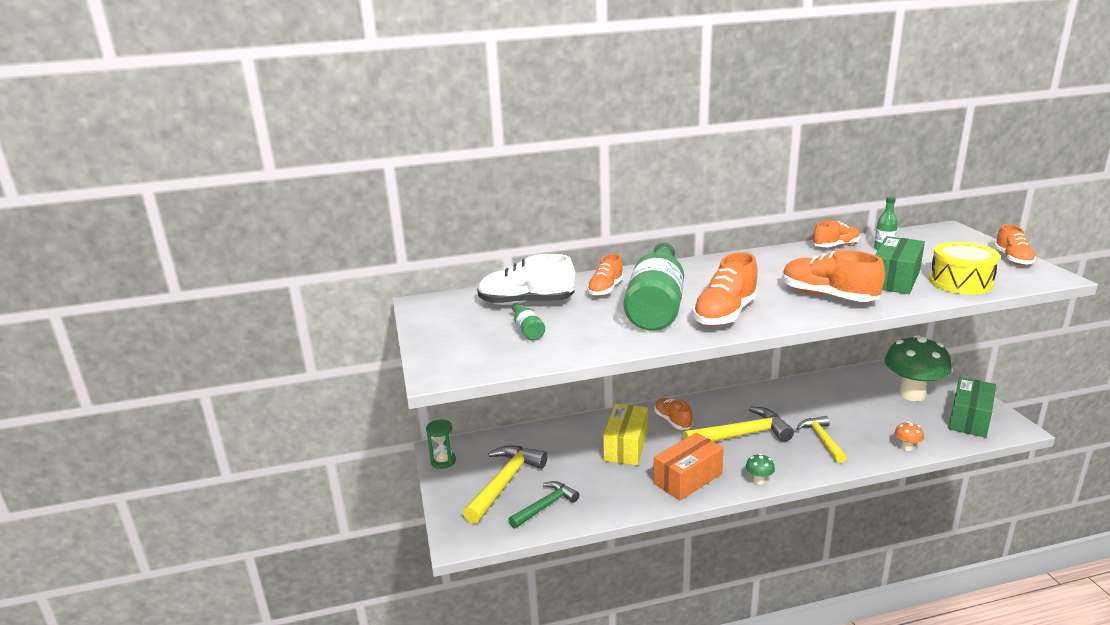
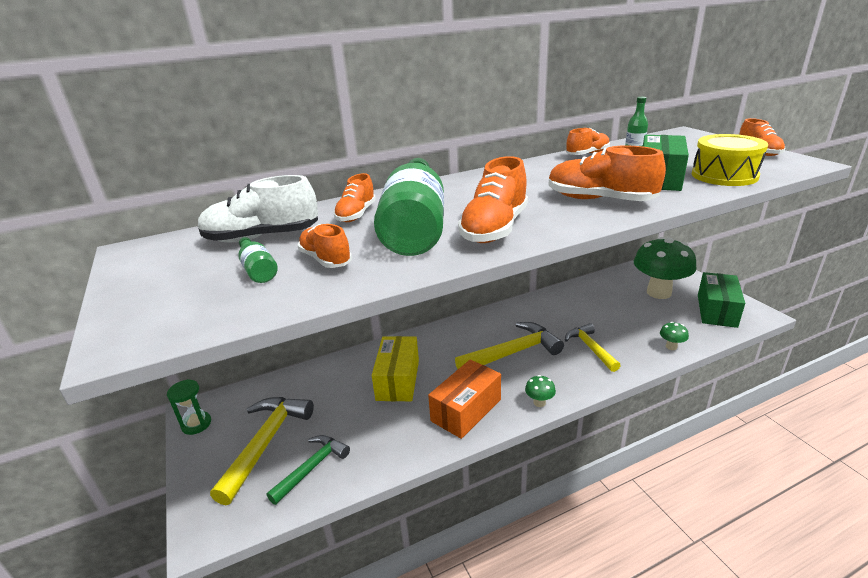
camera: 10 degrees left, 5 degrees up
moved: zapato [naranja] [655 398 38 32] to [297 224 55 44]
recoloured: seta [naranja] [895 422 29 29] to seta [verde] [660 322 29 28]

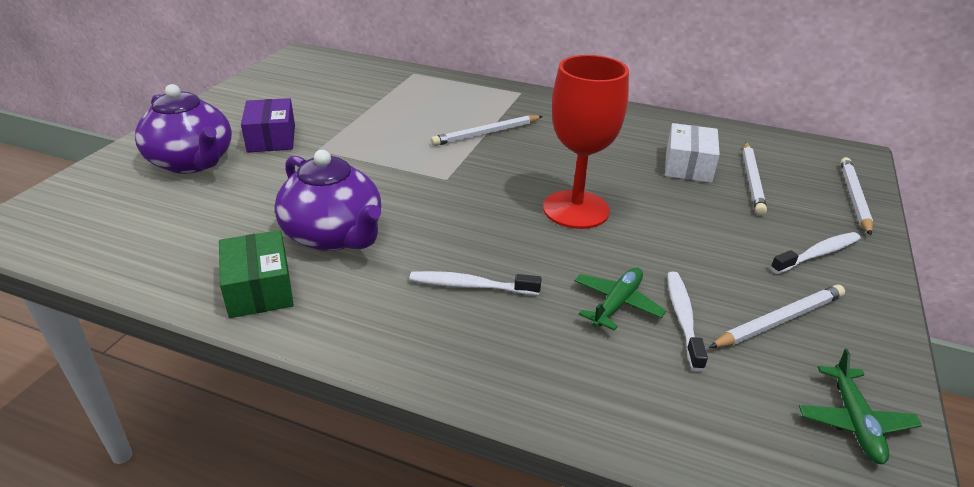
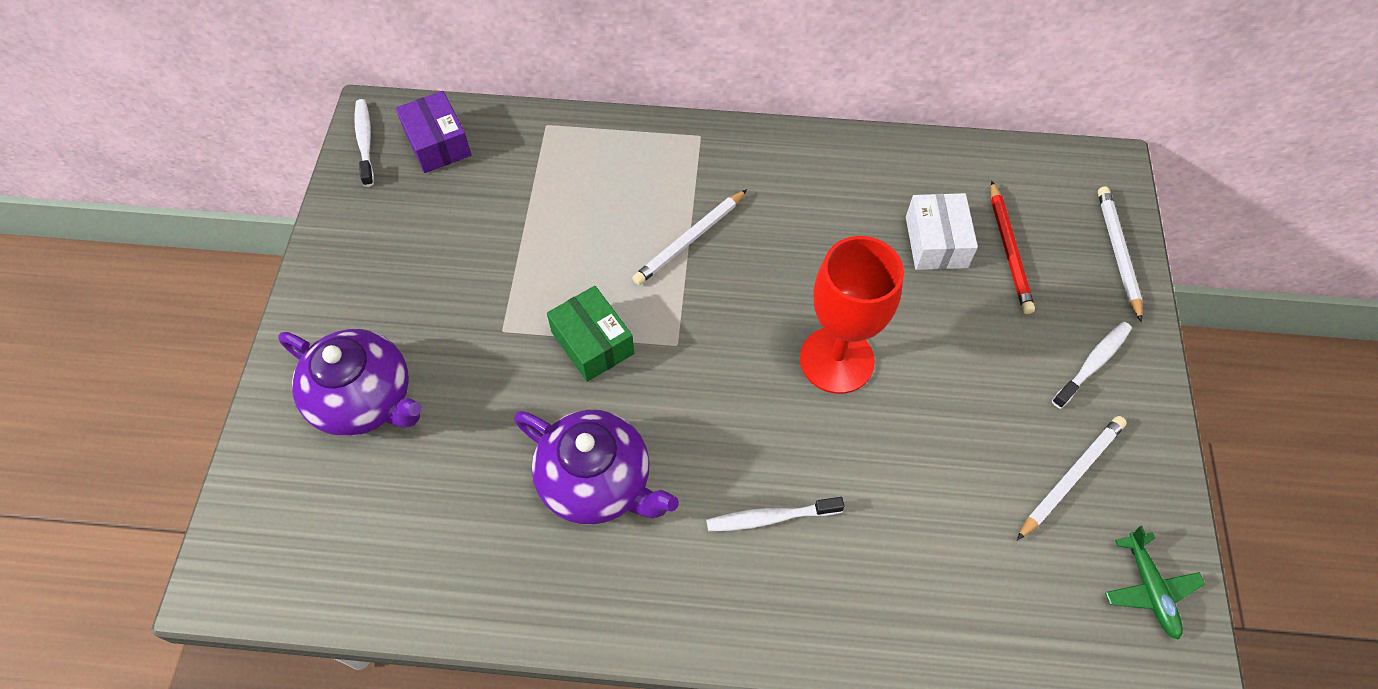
camera: 15 degrees left, 25 degrees up
removed: avión [verde] [575 267 91 64]
moved: cepillo de dientes [blanco] [667 272 41 99] to [354 99 20 88]; caja [morado] [241 98 54 54] to [396 91 76 82]; caja [verde] [219 230 75 88] to [547 286 87 96]
recoloured: lápiz [blanco] [743 142 24 73] to lápiz [rojo] [991 181 44 133]

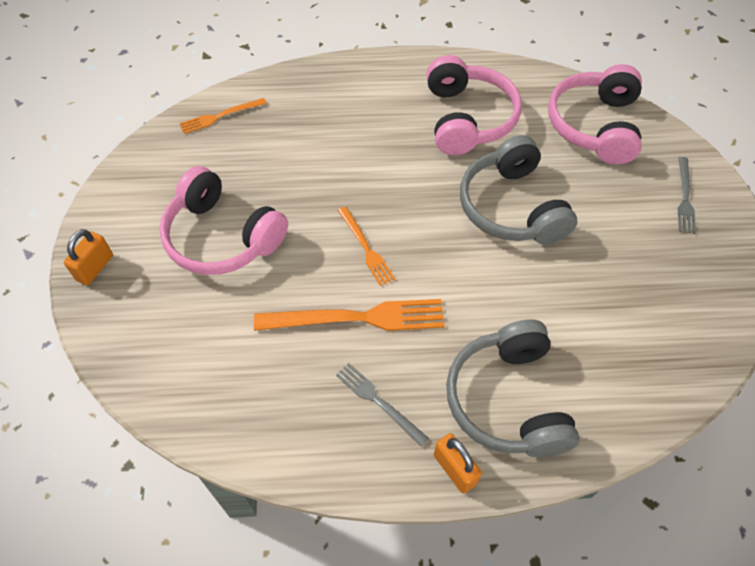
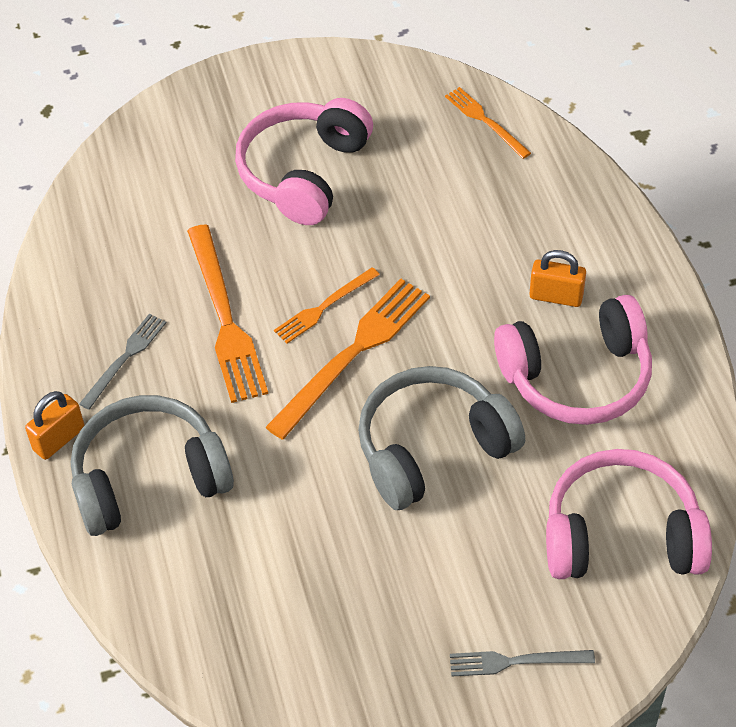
camera: 80 degrees right, 5 degrees down
added: tenedor [naranja] [265 279 165 161]
moved: candado [naranja] [64 229 49 56] to [529 250 57 57]

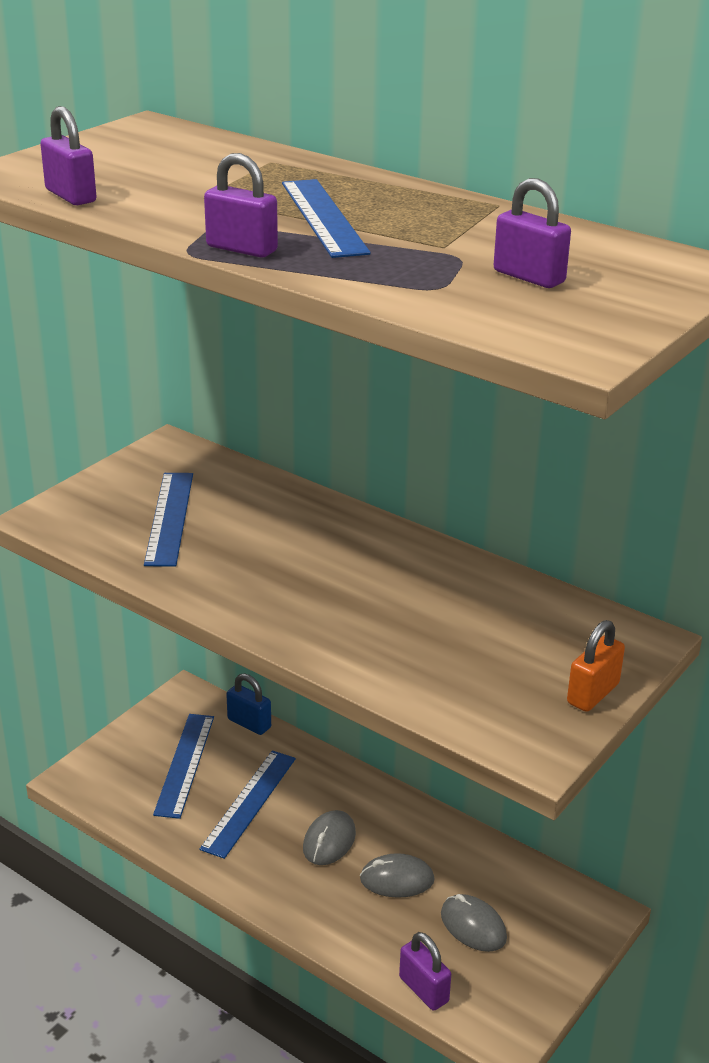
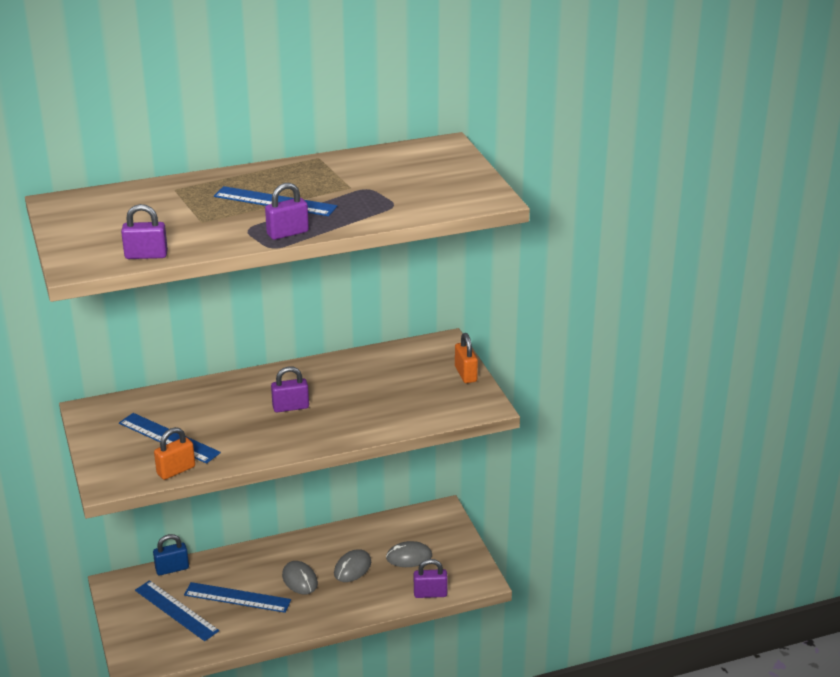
camera: 55 degrees left, 0 degrees up
added: candado [naranja] [154 427 41 53]
moved: candado [morado] [494 178 77 110] to [271 366 38 46]
turned: regla [azul] [199 751 97 108] = [184 582 107 31] 45 degrees counterclockwise

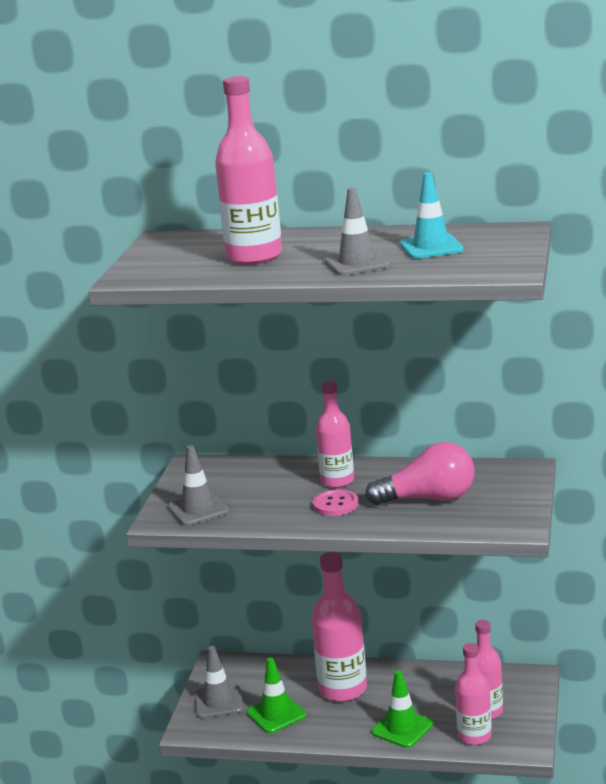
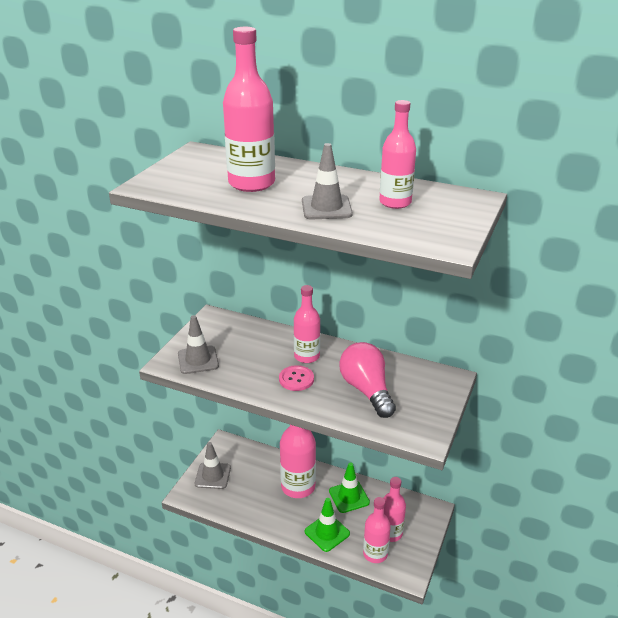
camera: 10 degrees right, 10 degrees up
moved: cono de tráfico [verde] [247 657 59 77] to [329 462 41 51]
replaced: cono de tráfico [turquesa] [400 172 64 87] to botella [rosa] [379 100 37 109]
turned: bombilla [rosa] [365 442 110 63] = [339 342 57 76] 120 degrees counterclockwise

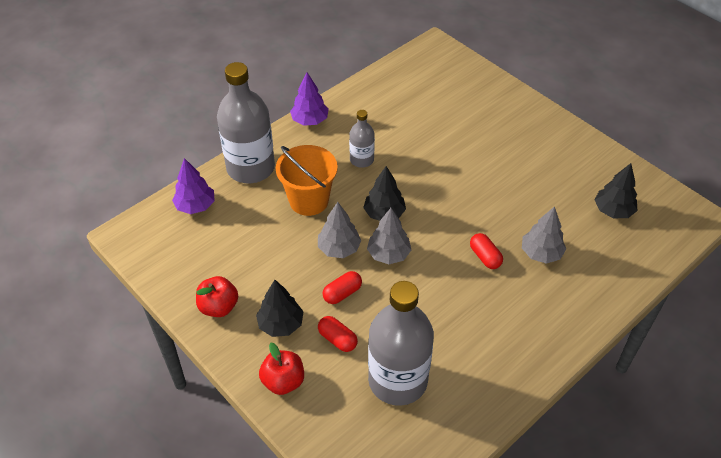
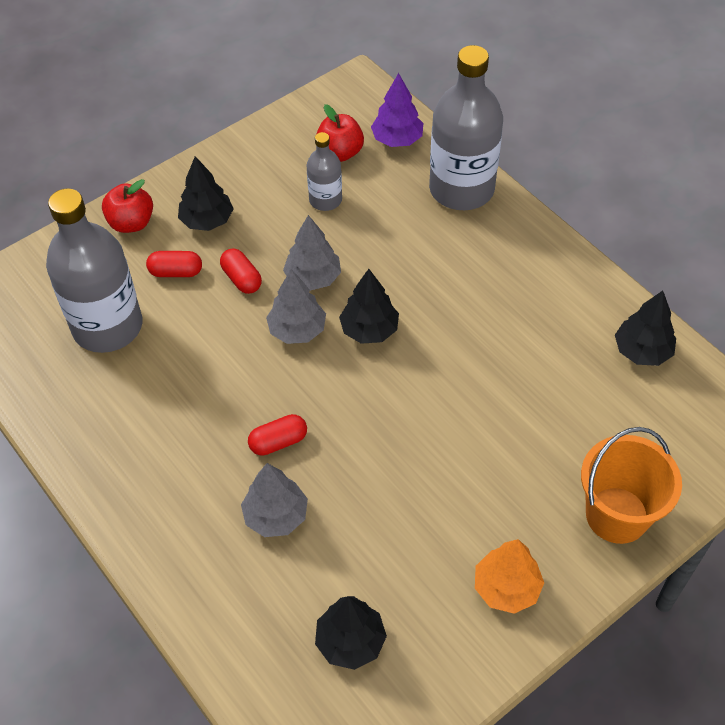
camera: 95 degrees right, 5 degrees up
removed: árbol [morado] [290 73 39 53]
added: árbol [naranja] [475 539 69 75]; árbol [negro] [615 291 61 75]
moved: botella [gris] [349 110 26 58] to [307 132 35 79]; manzana [rojo] [196 276 42 41] to [316 104 48 58]; balde [naranja] [276 145 62 71] to [581 427 101 117]
turned: cápsula [rojo] [318 316 40 36] = [146 251 56 26] 45 degrees clockwise

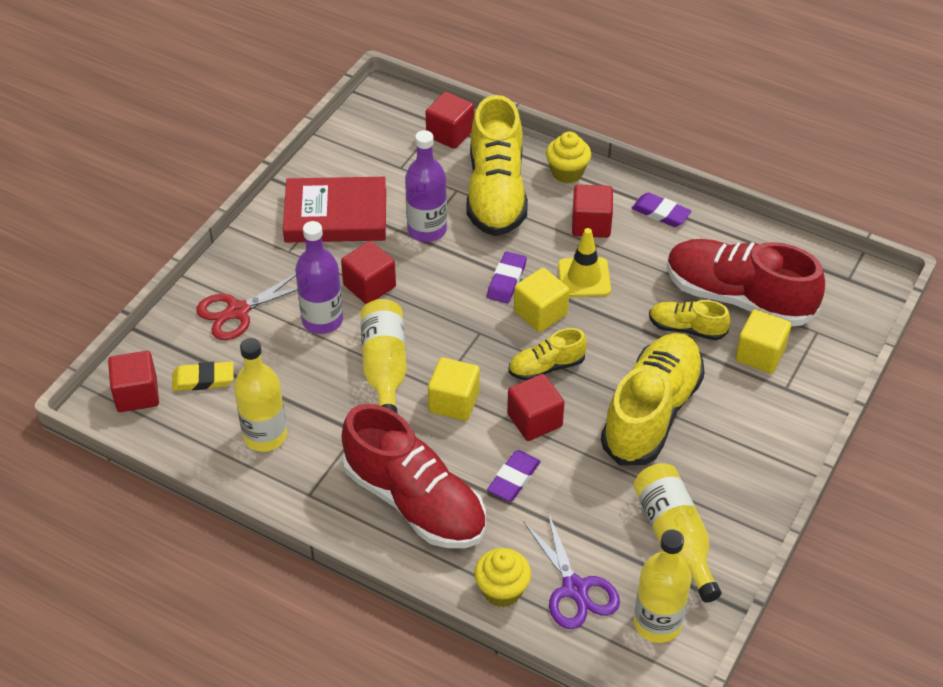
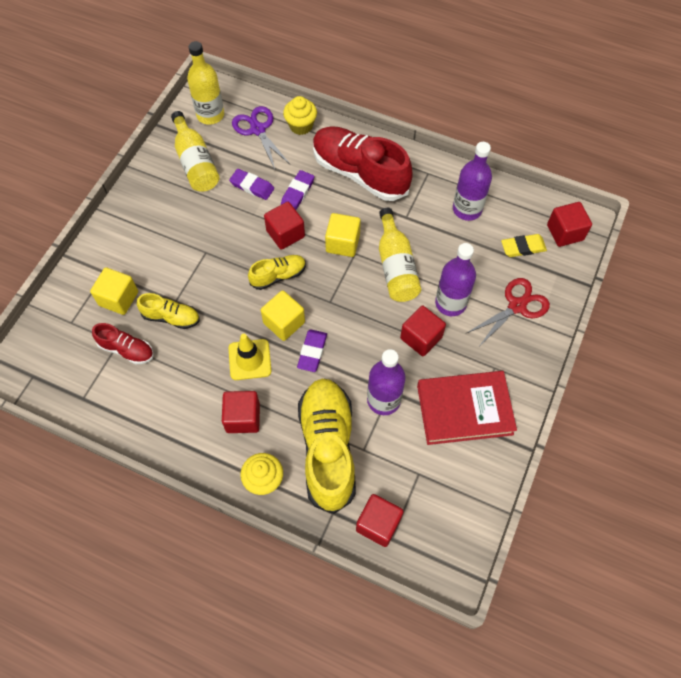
camera: 175 degrees right, 15 degrees up
removed: zapato [amarillo] [601 333 104 133]
moved: goma de borrar [morado] [632 192 60 35] to [229 169 45 31]
recoloured: botella [amarillo] [234 338 53 114] to botella [morado] [453 142 39 79]
resized: zapato [rojo] [667 239 158 88] = [92 323 62 41] x0.50

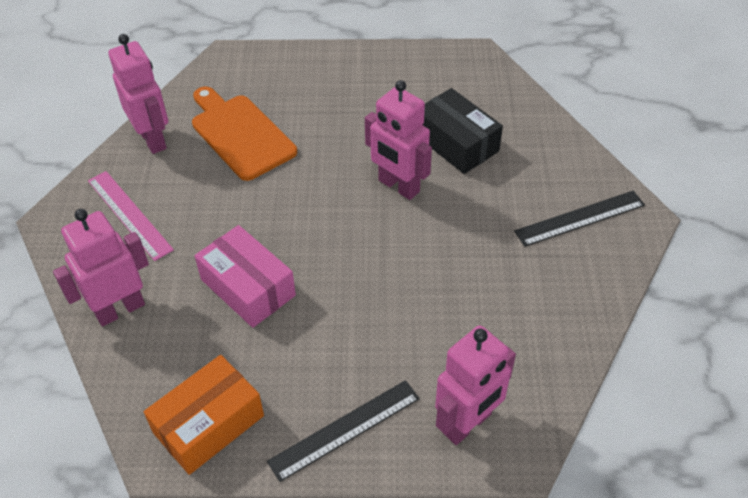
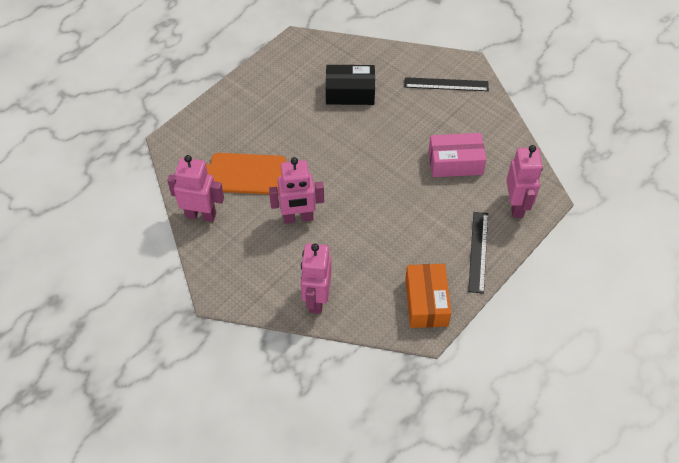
camera: 50 degrees left, 5 degrees up
removed: regla [rosa] [88 171 86 90]
moved: robot [rosa] [365 80 67 120] to [269 157 55 67]; caja [rosa] [195 225 101 103] to [428 133 59 44]
turned: regla [negro] [514 191 131 56] = [404 77 85 14] 75 degrees clockwise

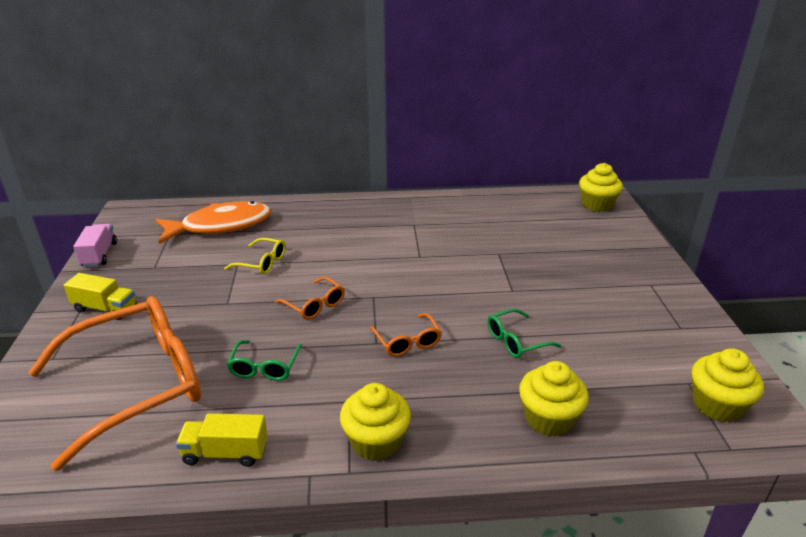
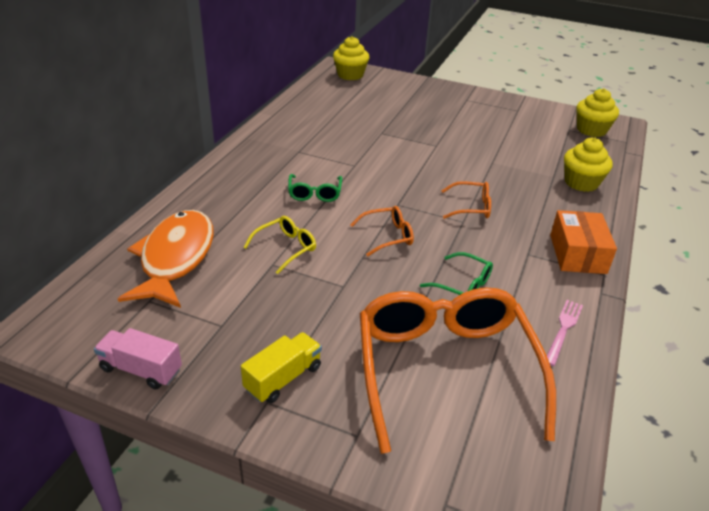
camera: 65 degrees left, 5 degrees up
moved: gafas [verde] [487 309 74 49] to [288 174 54 28]
replaced: camión [amarillo] [176 413 92 54] to tenedor [rosa] [547 300 36 66]; magdalena [amarillo] [340 383 71 78] to caja [naranja] [550 210 67 64]

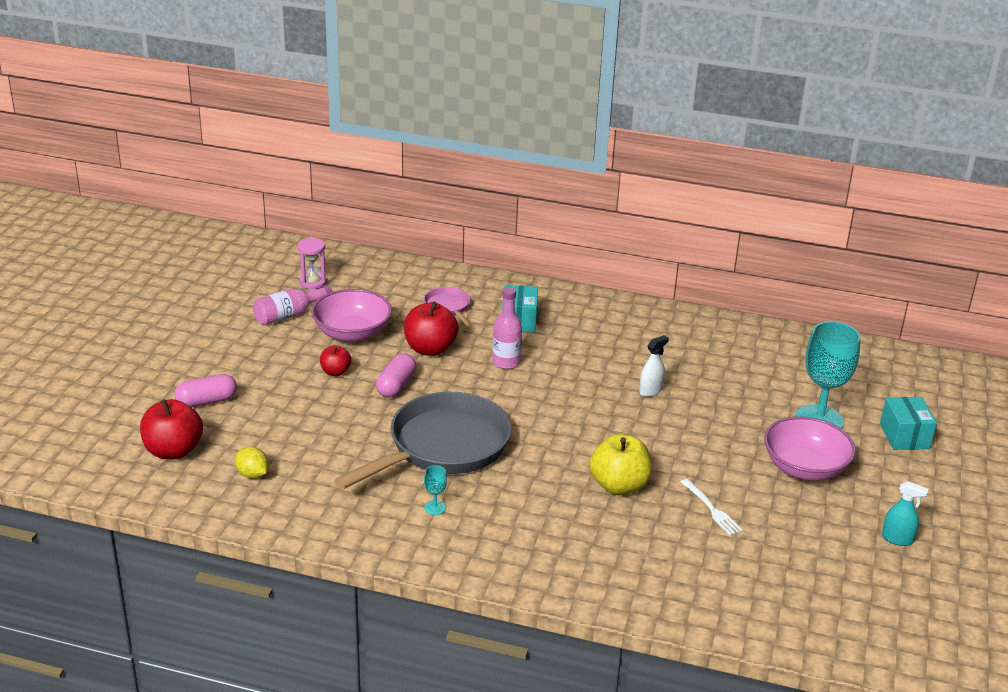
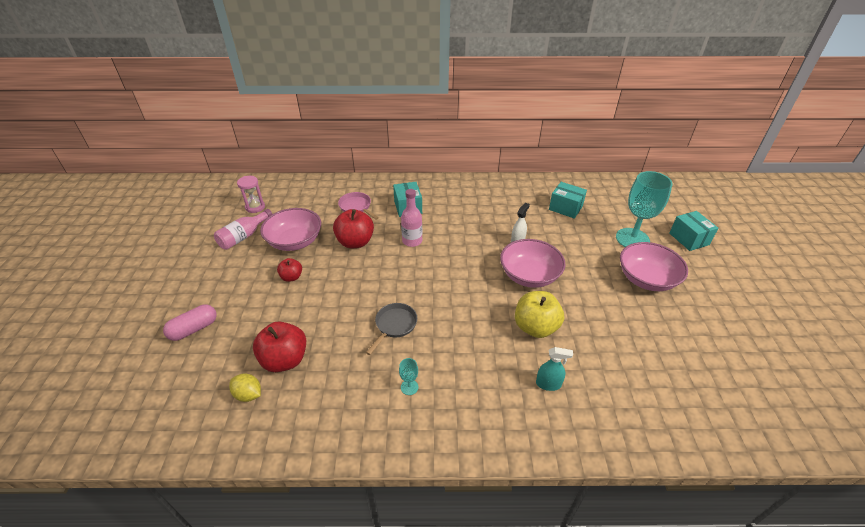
camera: 15 degrees left, 10 degrees up
removed: cápsula [rosa] [376 353 40 45]; tenedor [blanco] [681 479 62 57]
added: cuenco [rosa] [500 239 66 49]; caja [turquesa] [549 182 38 37]
moved: manzana [rojo] [140 399 63 60] to [253 322 53 50]; pulverizador [turquesa] [882 481 47 65] to [536 347 37 44]
resized: sartén [gris] [334 392 177 97] = [366 303 51 52] x0.45

